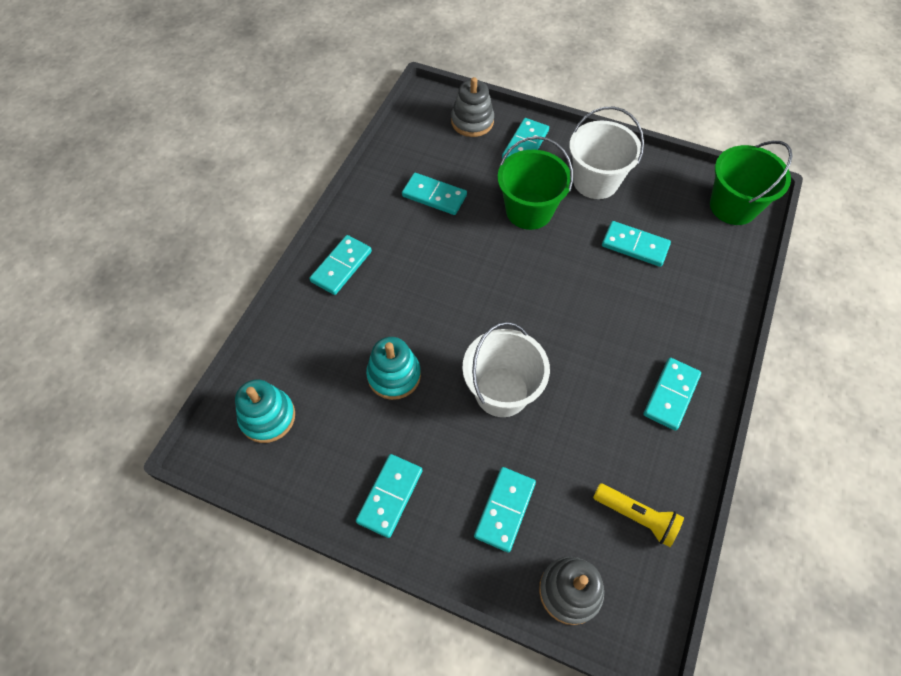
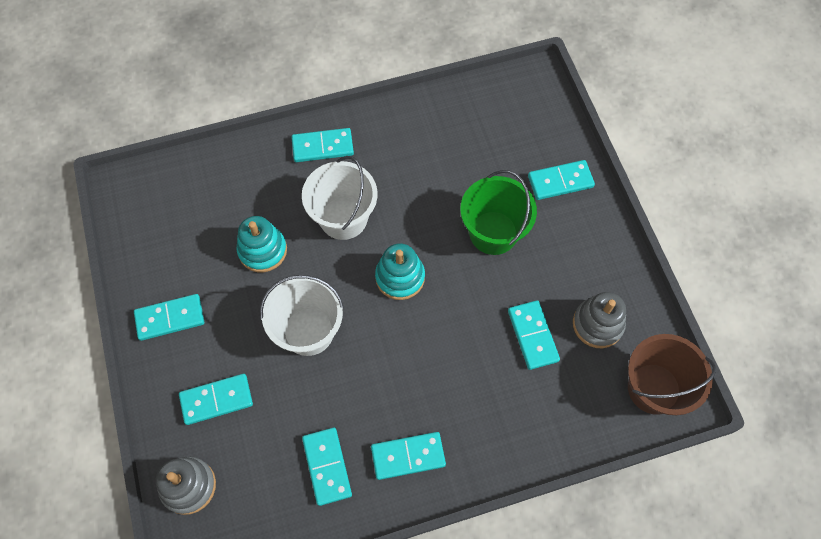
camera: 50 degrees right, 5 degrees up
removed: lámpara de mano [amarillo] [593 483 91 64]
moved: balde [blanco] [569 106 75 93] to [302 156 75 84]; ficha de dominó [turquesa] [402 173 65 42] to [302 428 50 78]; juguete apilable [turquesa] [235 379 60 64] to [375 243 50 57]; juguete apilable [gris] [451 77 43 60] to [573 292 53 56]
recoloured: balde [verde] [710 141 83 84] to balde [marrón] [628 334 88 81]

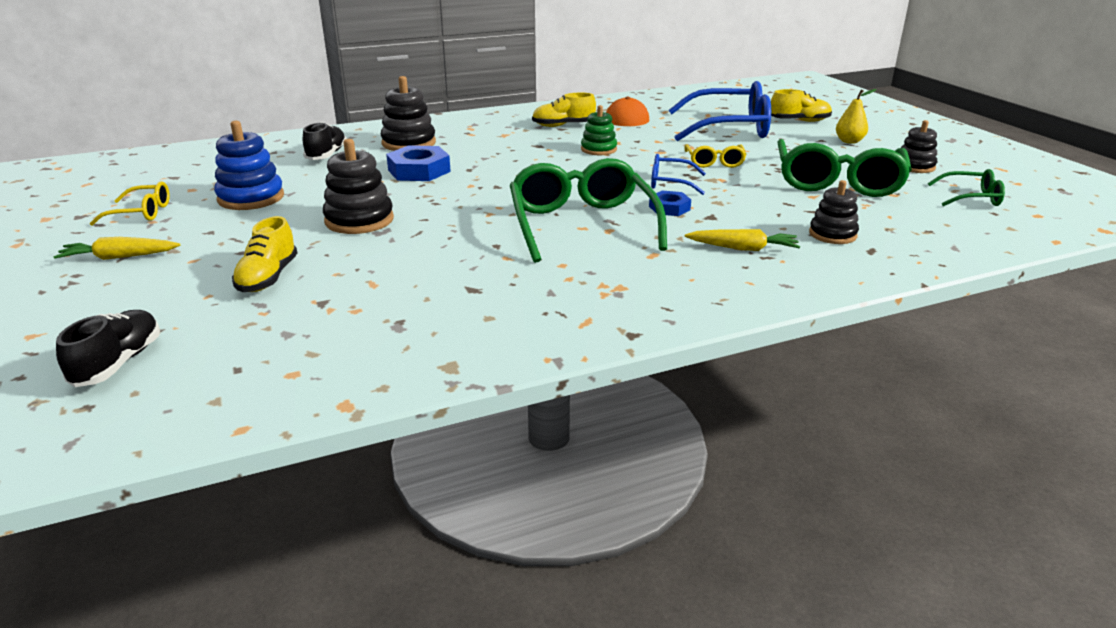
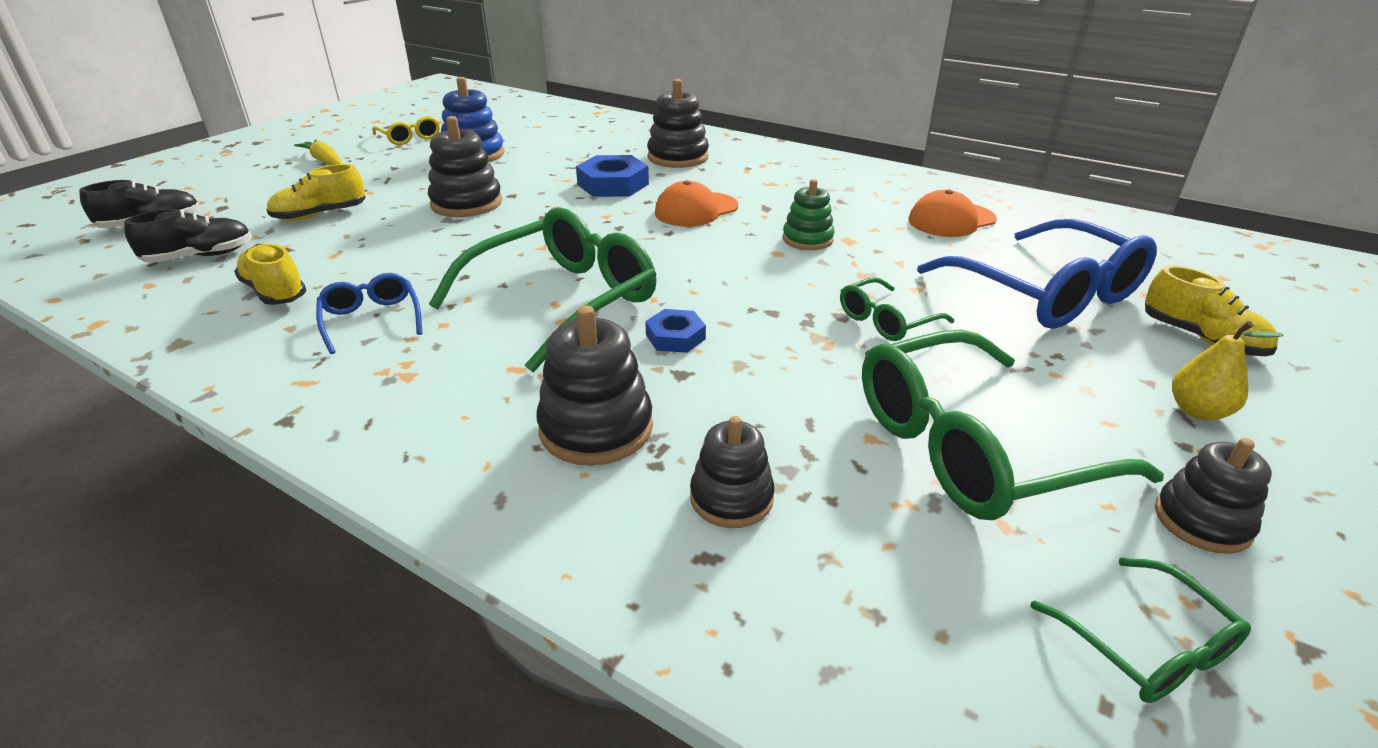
camera: 55 degrees right, 5 degrees up
added: gorra [naranja] [655 180 83 47]
moved: zapato [negro] [303 122 44 38] to [124 209 128 54]; zapato [amarillo] [532 93 64 34] to [234 244 73 61]; gafas [azul] [651 154 55 41] to [316 273 106 81]
replaced: zanahoria [amarillo] [685 229 115 22] to juguete apilable [negro] [536 306 117 160]
recoloured: gafas [amarillo] [684 144 63 24] to gafas [verde] [840 277 114 64]

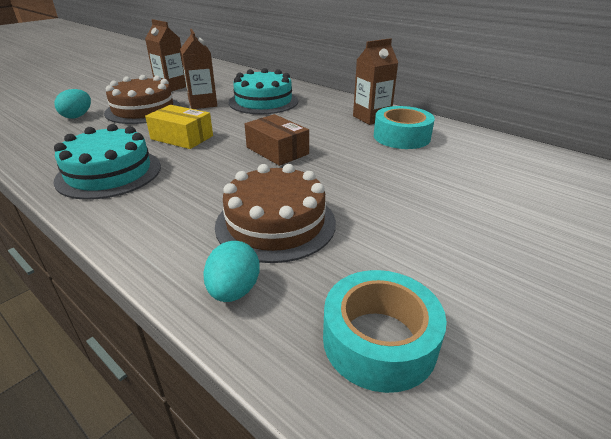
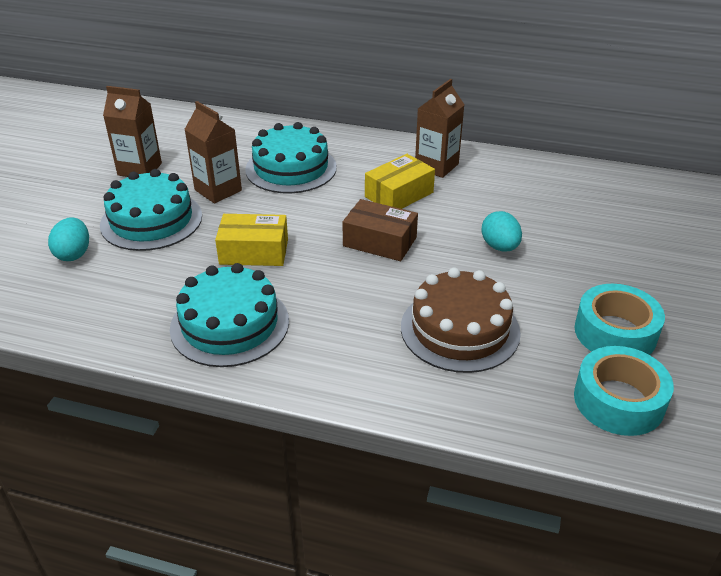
camera: 25 degrees left, 5 degrees up
added: caja [amarillo] [365 154 70 55]
moved: huevo [turquesa] [204 241 56 61] to [481 211 41 41]; cinta adhesiva [turquesa] [374 106 61 43] to [575 284 90 71]
recoloured: tarta [marrón] [104 75 77 49] to tarta [turquesa] [100 169 102 82]

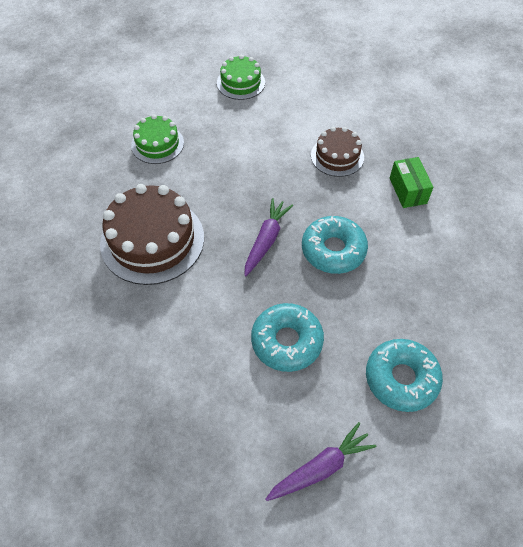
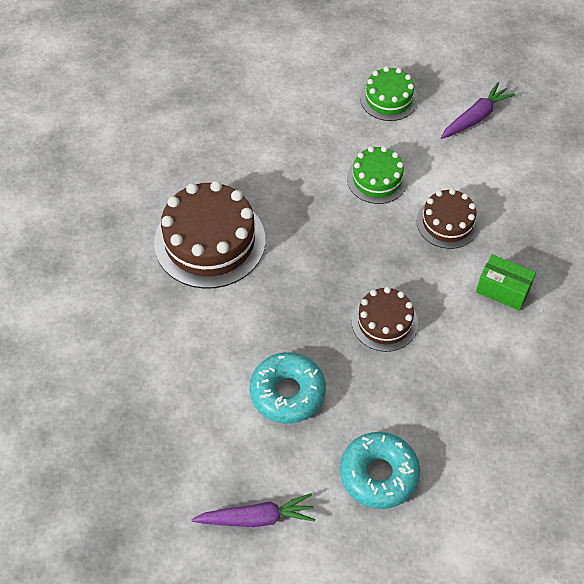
camera: 25 degrees right, 0 degrees up
moved: tarta [verde] [131 114 53 50] to [347 146 61 58]; zanahoria [morado] [244 198 49 78] to [441 82 74 57]
replaced: rosquilla [turquesa] [302 216 66 58] to tarta [marrón] [352 287 66 65]
turned: caja [verde] [390 157 44 51] = [476 254 60 57] 75 degrees counterclockwise

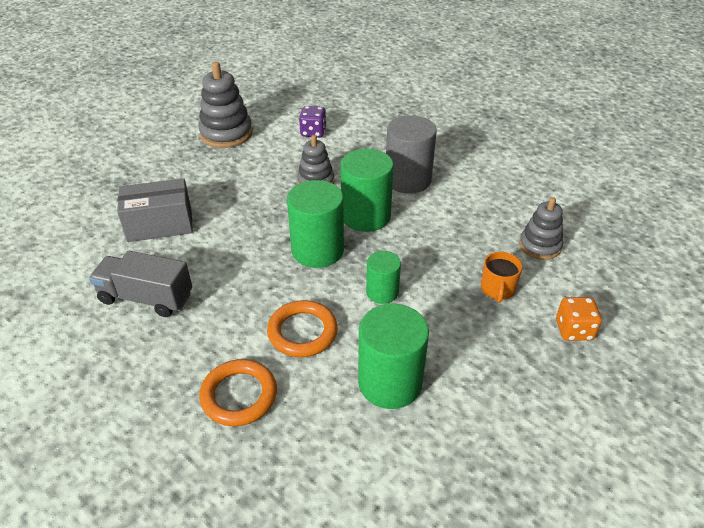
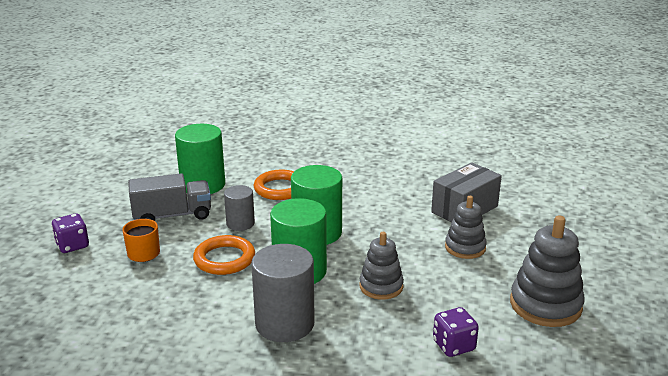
camera: 150 degrees right, 15 degrees down
moved: camión [gris] [89 251 103 66] to [128 173 83 48]; anillo [naranja] [199 359 78 67] to [193 235 62 40]; juguete apilable [gris] [519 197 44 63] to [445 196 42 63]
recoloured: dado [naranja] [556 297 46 44] to dado [morado] [51 214 38 39]; cilindro [verde] [366 251 35 53] to cilindro [gris] [224 185 31 46]

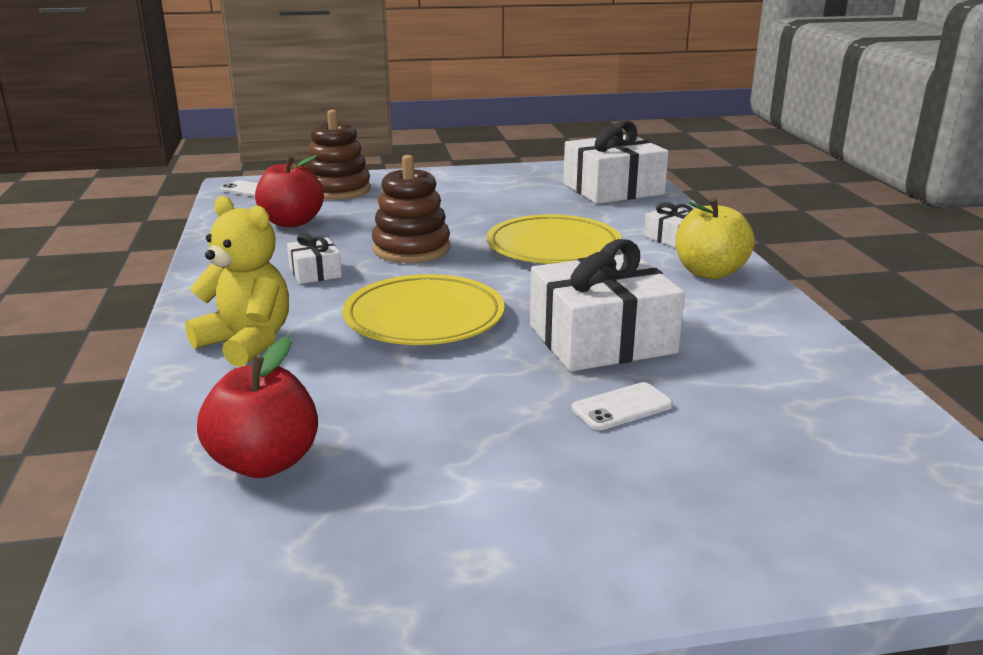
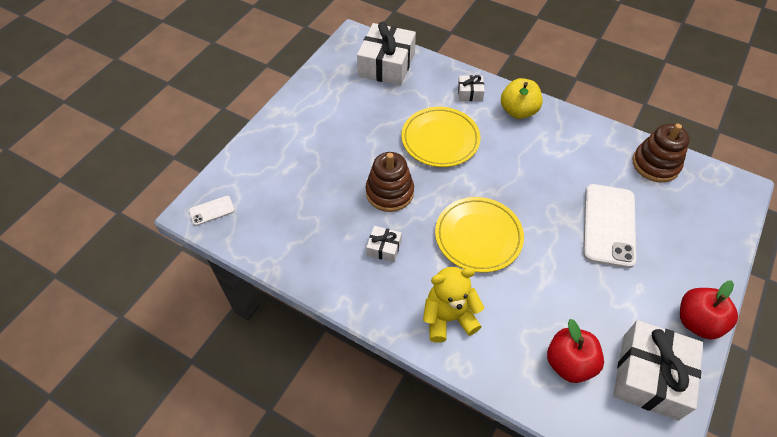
camera: 50 degrees left, 30 degrees up
moved: regalo [blanco] [530 239 155 133] to [613 320 90 100]; juguete apilable [marrón] [306 110 65 90] to [632 124 58 58]; manzana [rojo] [255 155 69 72] to [680 281 58 58]
resized: móvil [blanco] [572 382 101 48] = [583 184 53 84] x2.17

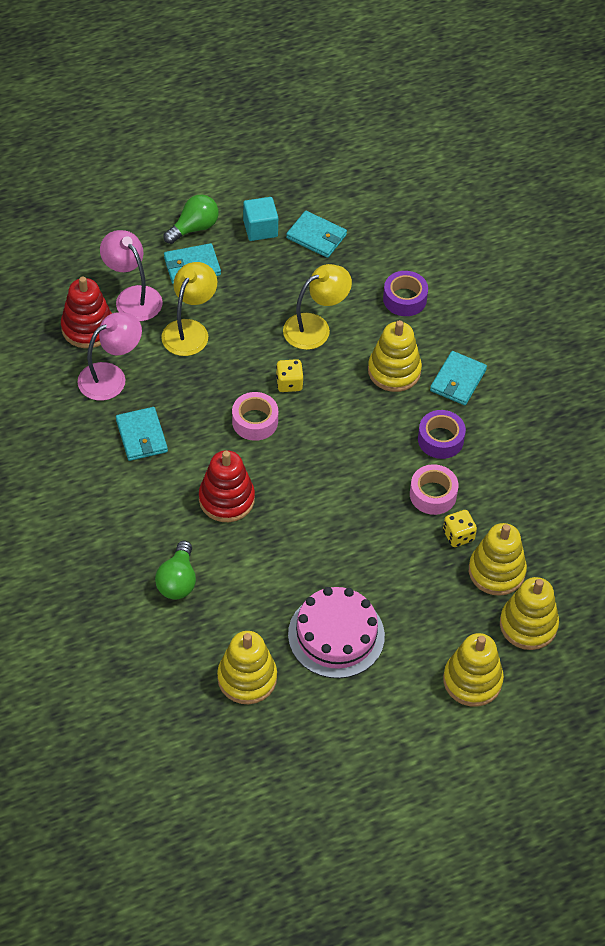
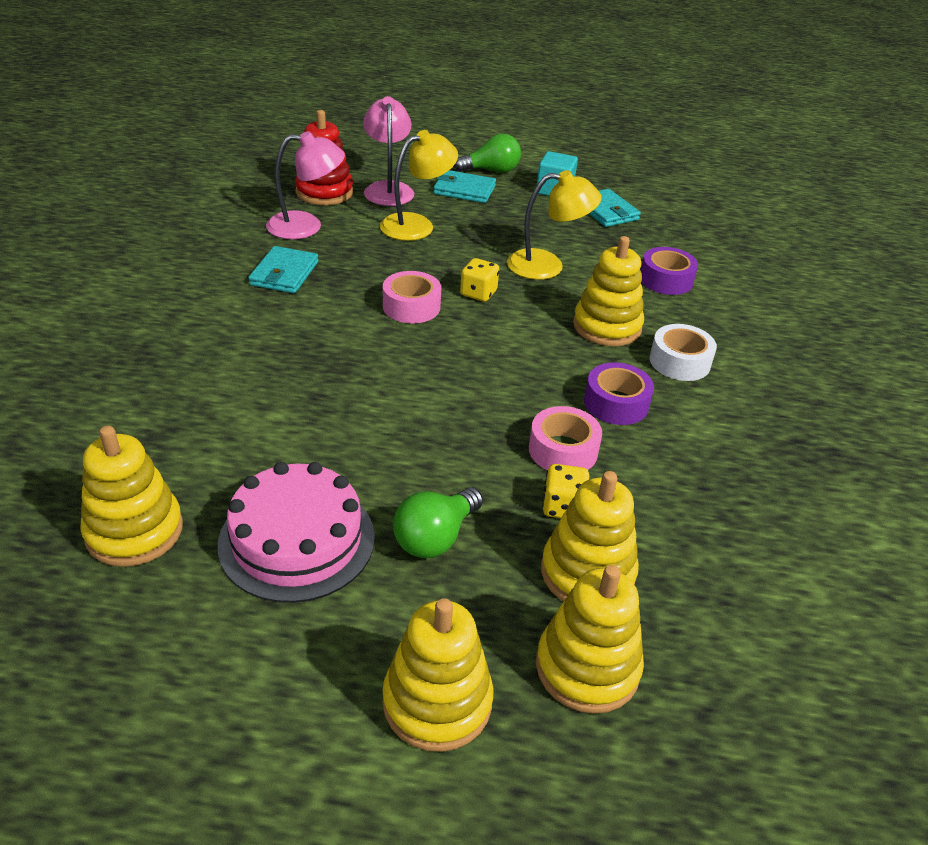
camera: 30 degrees right, 15 degrees down
removed: juguete apilable [rojo] [199 450 56 72]
moved: bombilla [verde] [155 541 41 59] to [393 487 90 71]
replaced: cartera [turquesa] [430 351 57 54] to cinta adhesiva [blanco] [650 324 67 57]

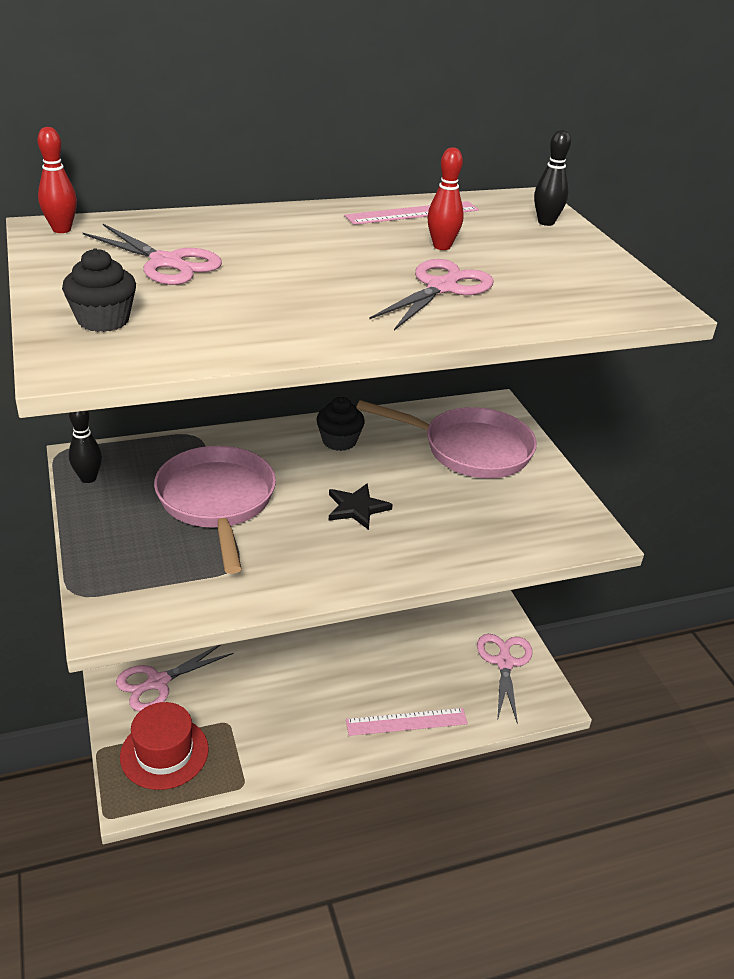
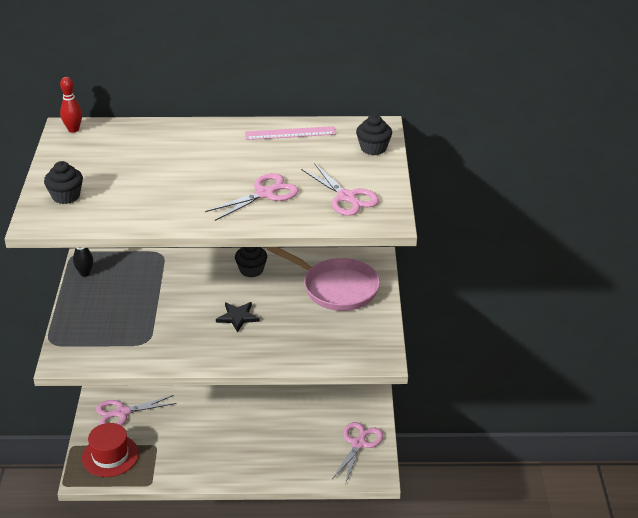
camera: 20 degrees right, 0 degrees up
removed: sartén [rosa] [154 446 122 128]; regla [rosa] [346 708 122 28]; bolo [rojo] [428 147 36 103]
moved: tijeras [rosa] [83 224 139 61] to [301 163 78 53]
replaced: bolo [negro] [534 129 37 97] to magdalena [negro] [356 115 36 40]

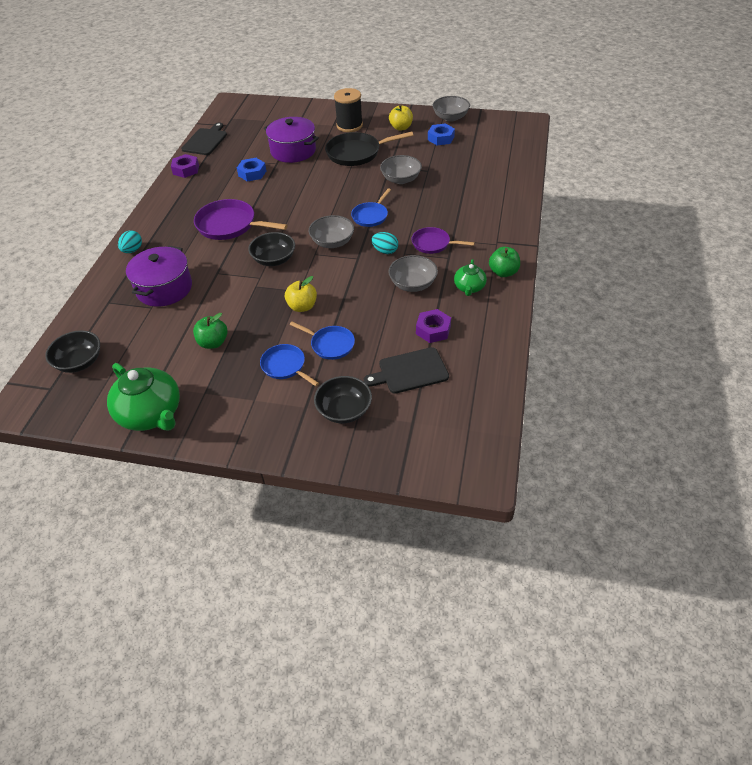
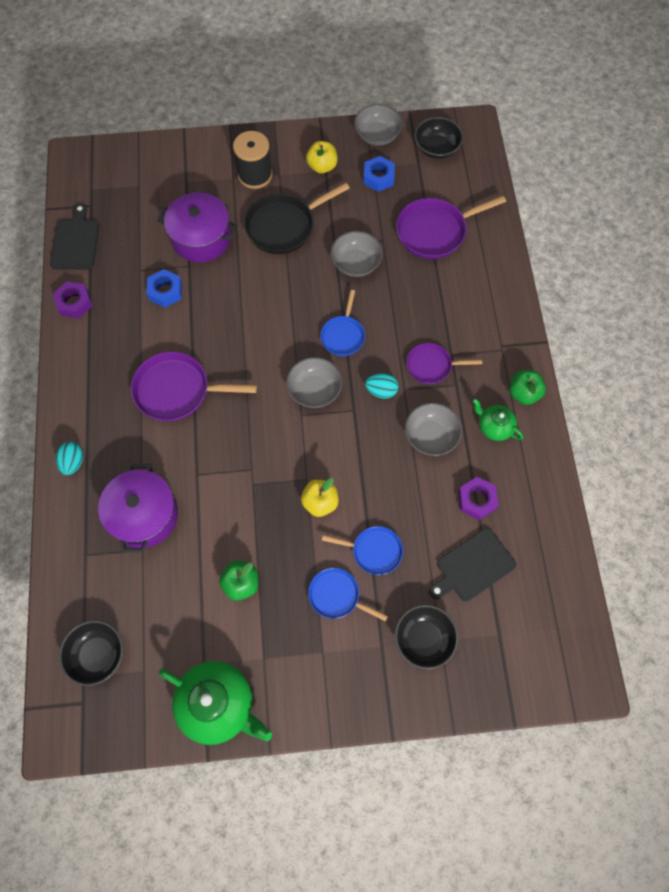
camera: 20 degrees left, 20 degrees up
added: sartén [morado] [396 196 110 63]
moved: cuenco [negro] [248 232 47 34] to [414 117 49 42]
turned: tetera [verde] [454 259 33 37] = [472 398 51 43] 135 degrees clockwise

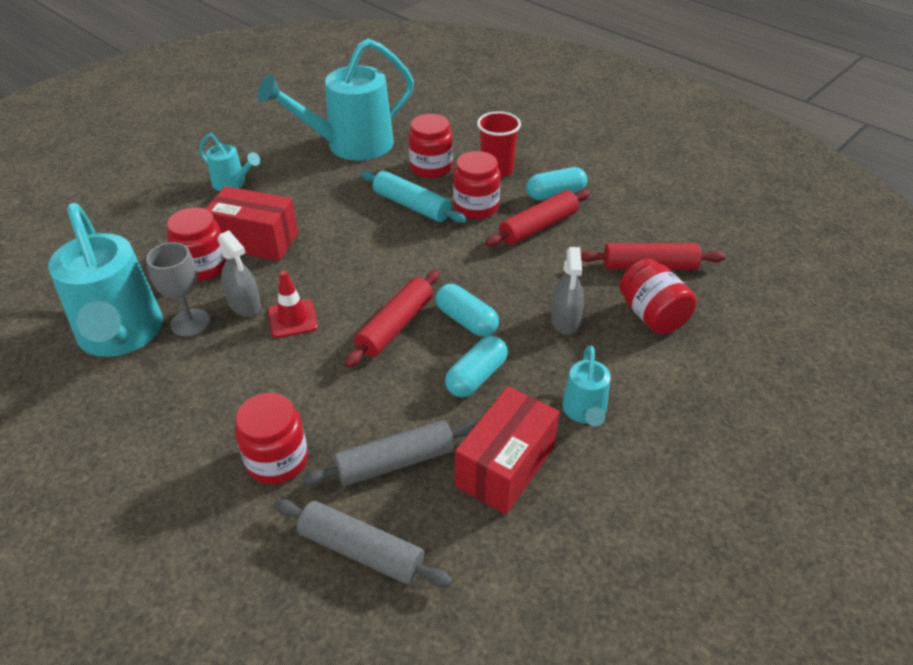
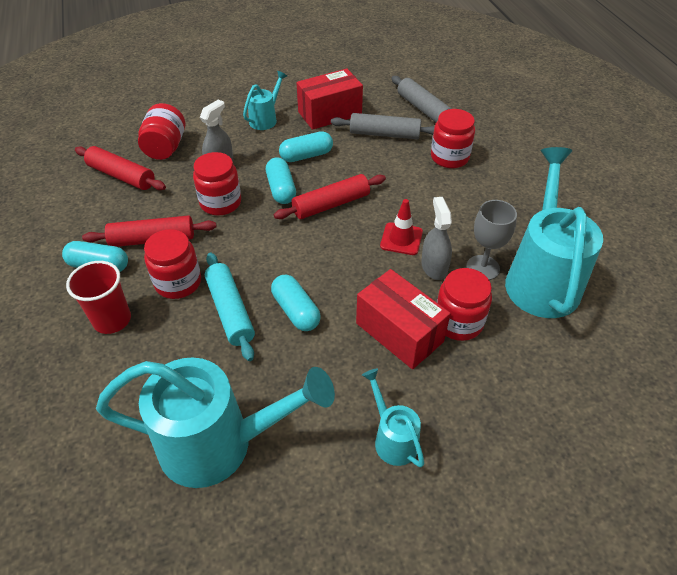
camera: 150 degrees left, 5 degrees up
added: cápsula [turquesa] [271 275 50 56]
moved: tarro [rojo] [408 114 45 64] to [193 152 48 64]

